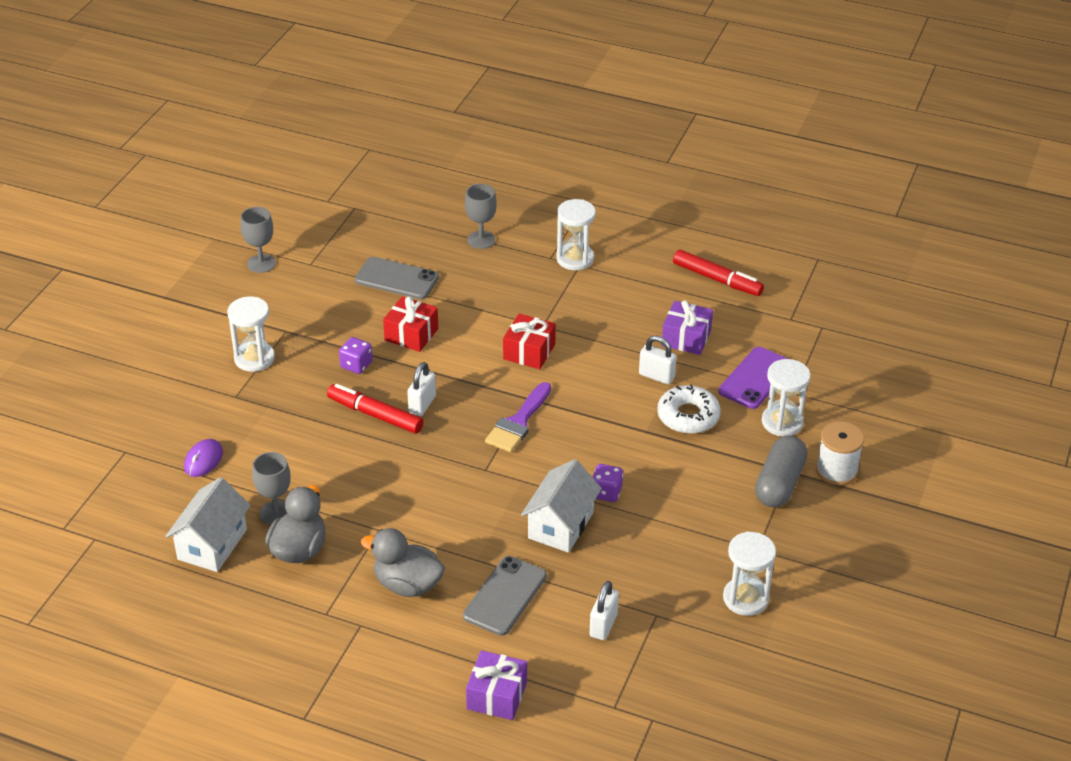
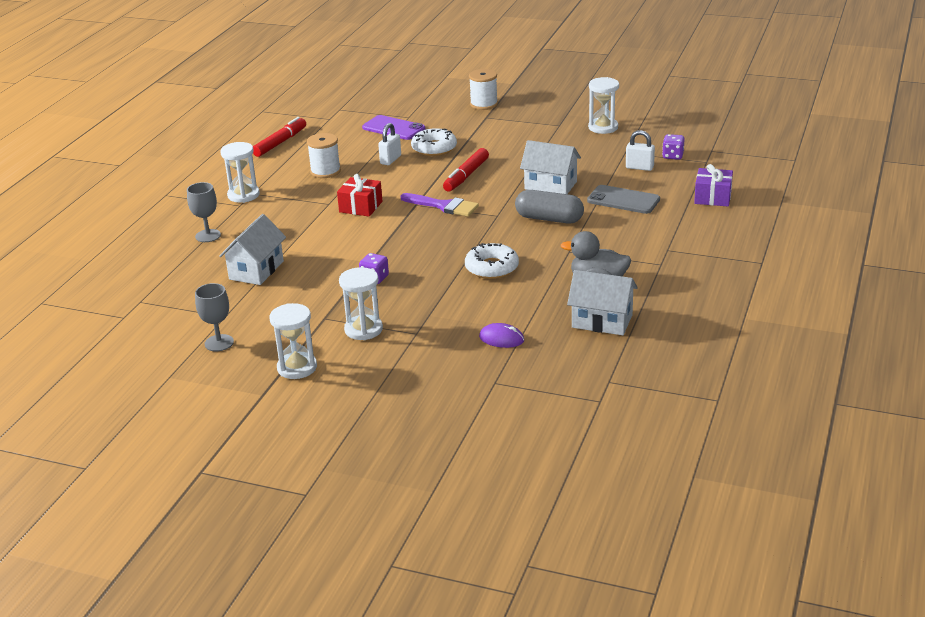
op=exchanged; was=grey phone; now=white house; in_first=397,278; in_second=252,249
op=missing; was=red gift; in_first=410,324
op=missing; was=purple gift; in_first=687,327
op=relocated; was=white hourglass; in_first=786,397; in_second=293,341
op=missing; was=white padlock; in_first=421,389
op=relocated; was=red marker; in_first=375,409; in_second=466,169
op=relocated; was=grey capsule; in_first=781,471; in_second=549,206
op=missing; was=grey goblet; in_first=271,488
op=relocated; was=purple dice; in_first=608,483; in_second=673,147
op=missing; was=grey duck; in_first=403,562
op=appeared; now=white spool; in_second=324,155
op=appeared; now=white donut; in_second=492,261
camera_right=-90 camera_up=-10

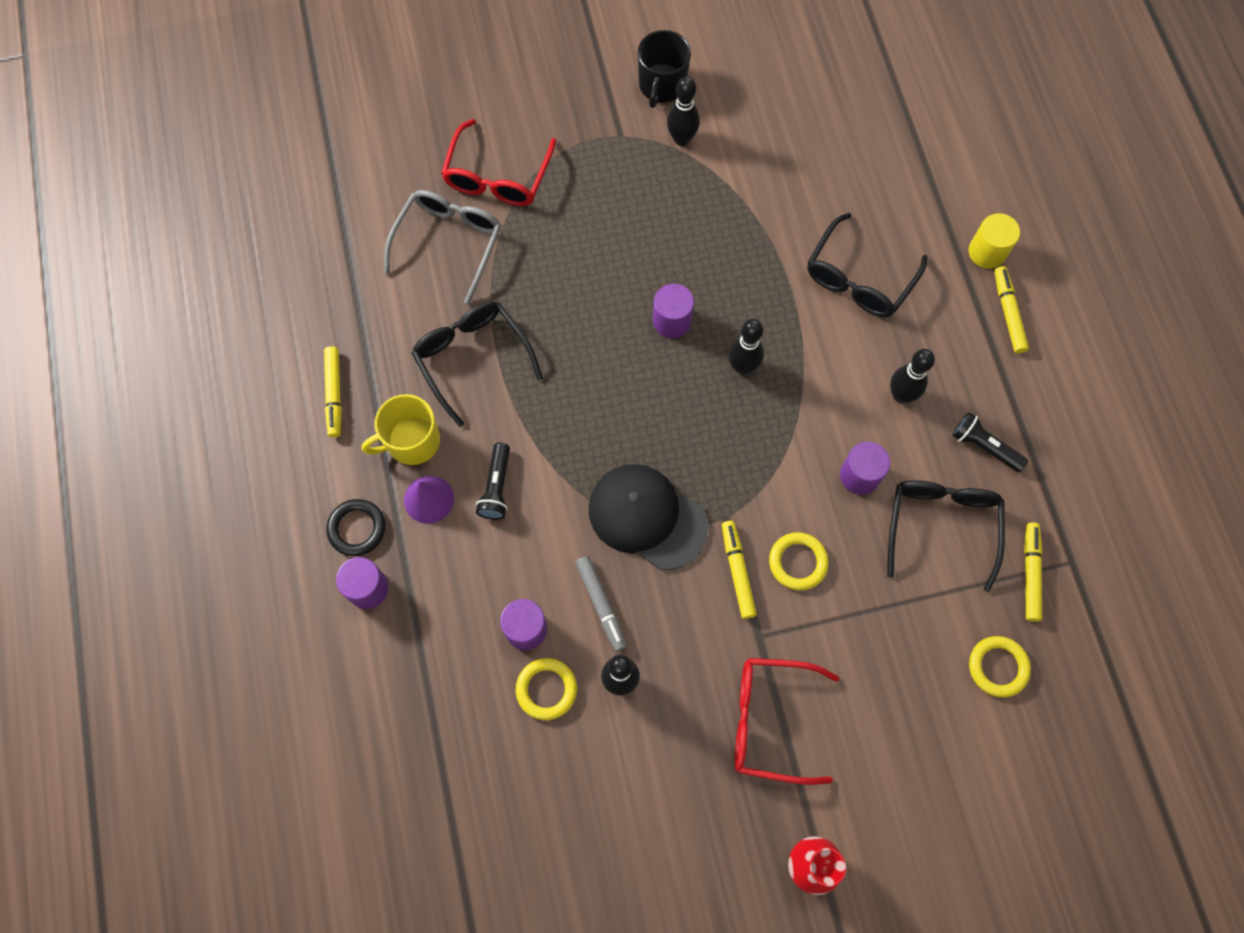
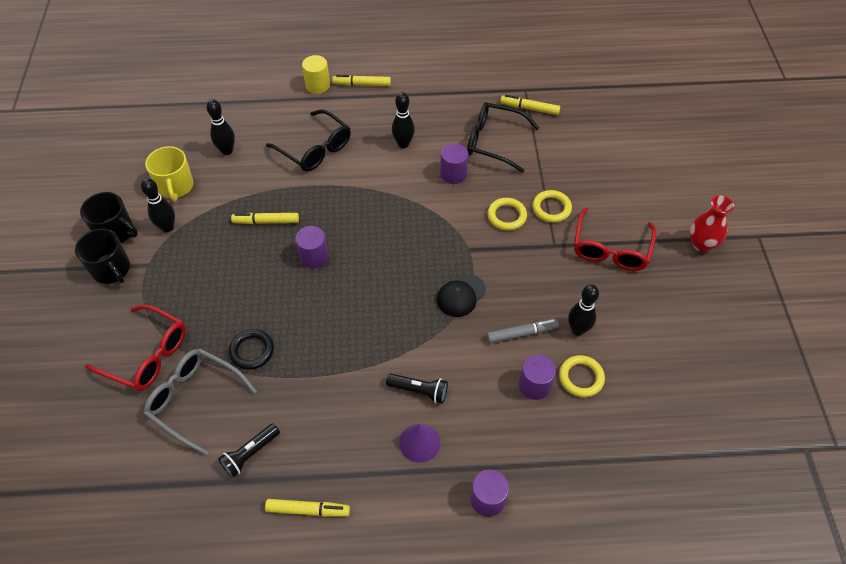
op=missing; was=black glasses; in_first=477,364
op=relocated; was=black bowling pin; in_first=746,347; in_second=220,127
op=relocated; was=yellow mug; in_first=401,429; in_second=169,174
op=relocated; was=black flashlight; in_first=990,442; in_second=249,450
op=size; was=black cap; in_first=648,517; in_second=461,295; ratio=0.6
op=relocated; was=black ring; in_first=355,527; in_second=251,349
op=relocated; was=yellow marker; in_first=739,570; in_second=265,218
op=relocated; was=yellow ring; in_first=1000,666; in_second=552,206
op=appeared; now=black mug; in_second=102,256
camera_right=-80 camera_up=-15

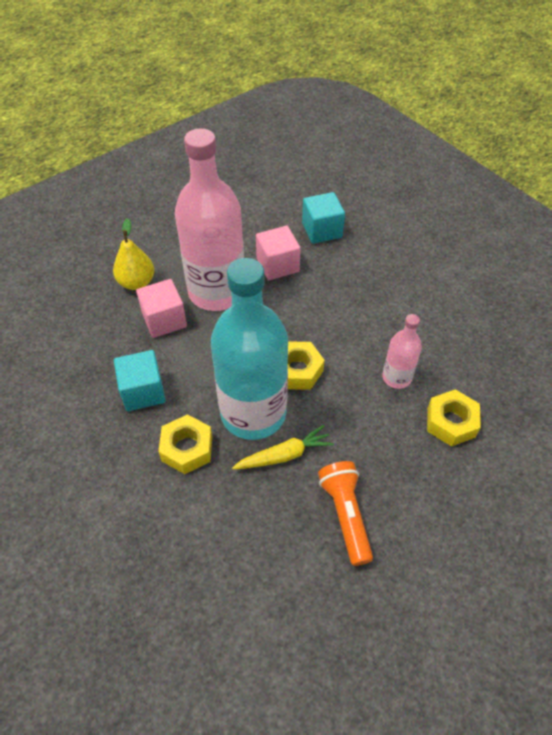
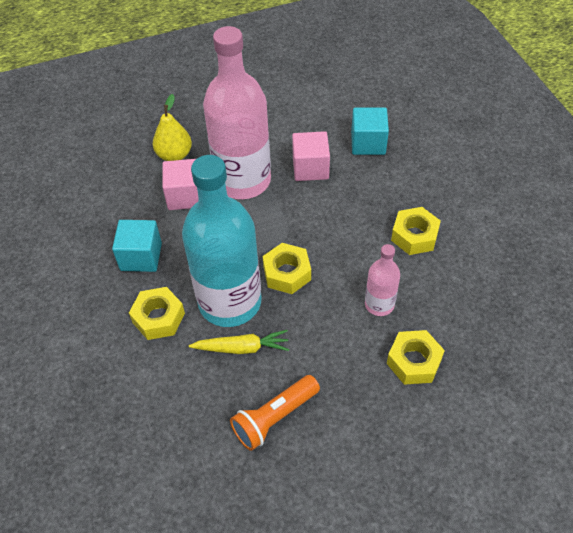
op=spun; was=orange flashlight; in_first=345,513; in_second=275,413; clockwise=-135
op=appeared; now=yellow nut; in_second=416,231
camera_right=20 camera_up=0

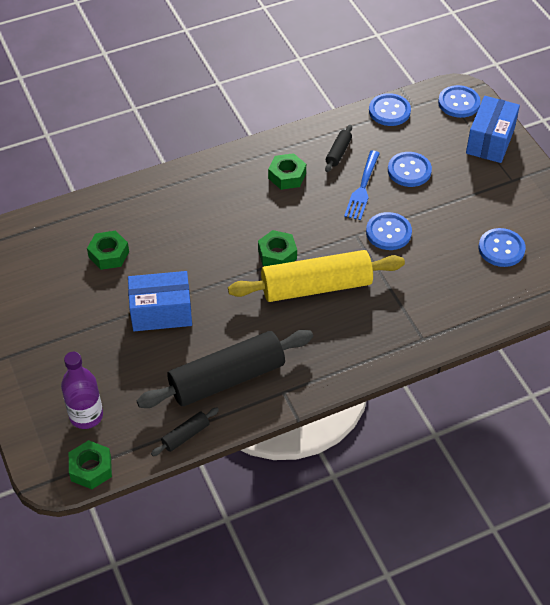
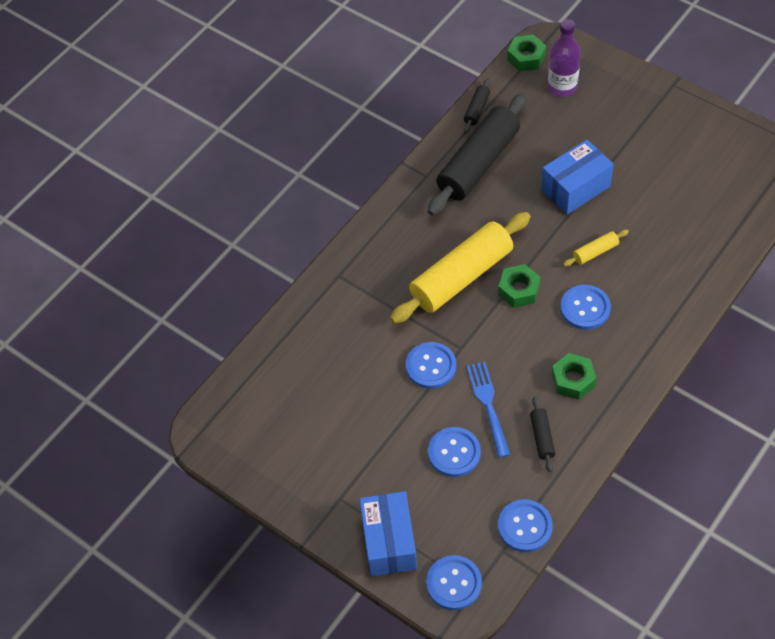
op=relocated; was=blue button; in_first=502,247; in_second=585,307
op=missing; was=green nut; in_first=108,250
op=appeared; now=yellow rolling pin; in_second=596,248
camera_right=155 camera_up=5

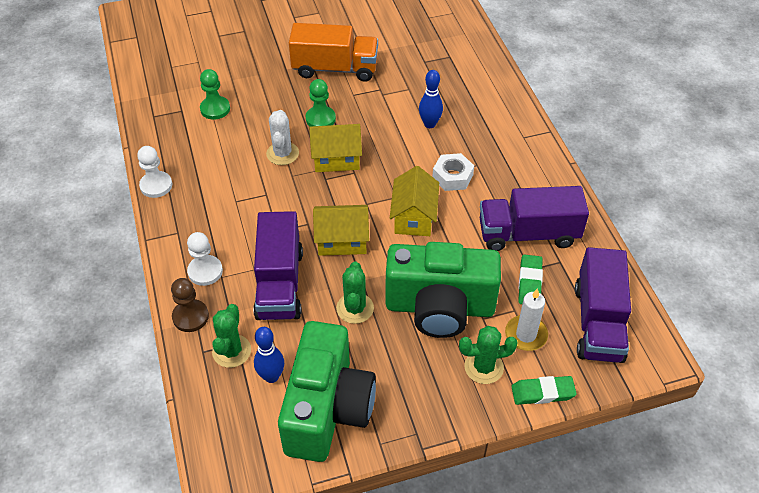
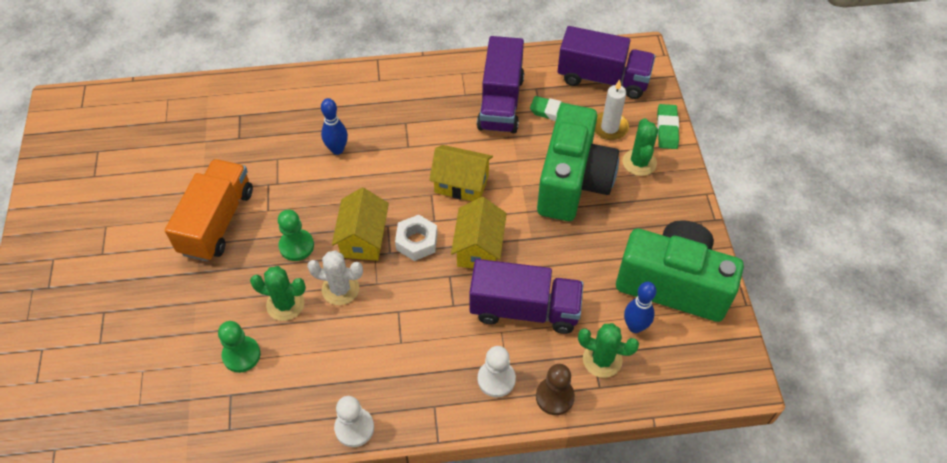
op=relocated; was=white nut; in_first=453,172; in_second=416,238
op=relocated; was=green cactus; in_first=355,292; in_second=278,293
camera_right=-80 camera_up=5

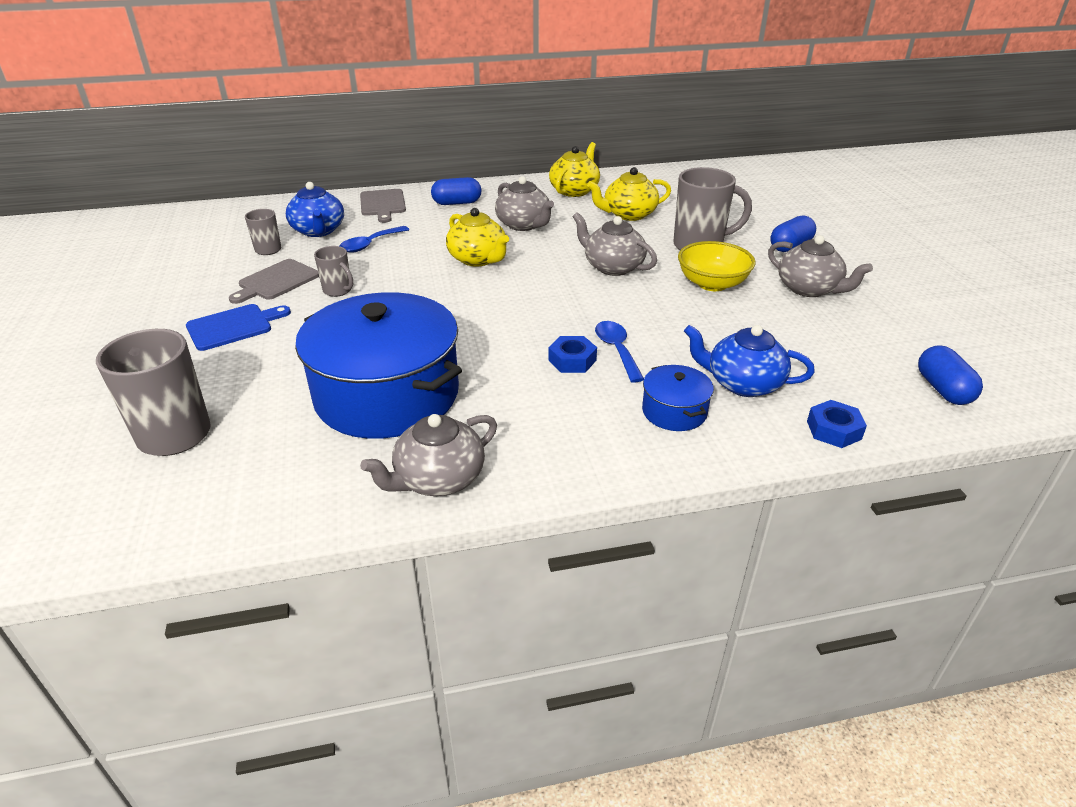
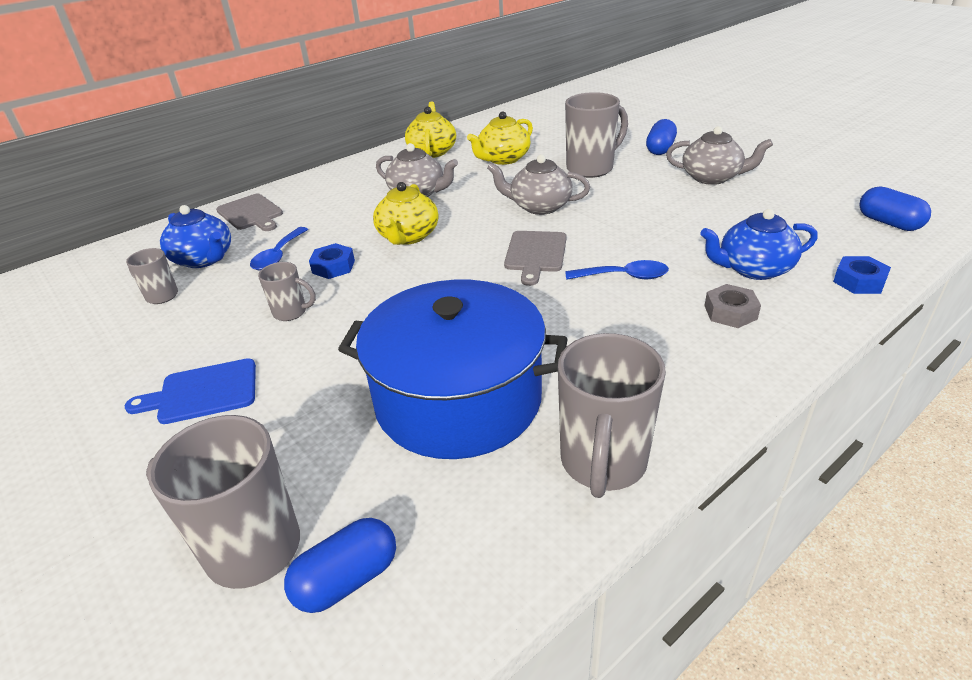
op=relocated; was=blue capsule; in_first=456,191; in_second=340,565
op=spun; was=yellow teapot; in_first=477,237; in_second=406,213; clockwise=75
op=missing; was=yellow bowl; in_first=717,266
op=relocated; was=grey cutting board; in_first=274,281; in_second=535,258
op=spun; was=blue cutting board; in_first=238,327; in_second=190,391; clockwise=-135
op=spun; was=blue spoon; in_first=619,352; in_second=617,270; clockwise=135
op=relocated; was=blue nut; in_first=572,354; in_second=332,261
op=exchanged; was=blue pot; now=grey nut; in_first=678,398; in_second=732,306
op=exchanged; was=grey teapot; now=grey mug; in_first=428,455; in_second=612,415
camera_right=-25 camera_up=0

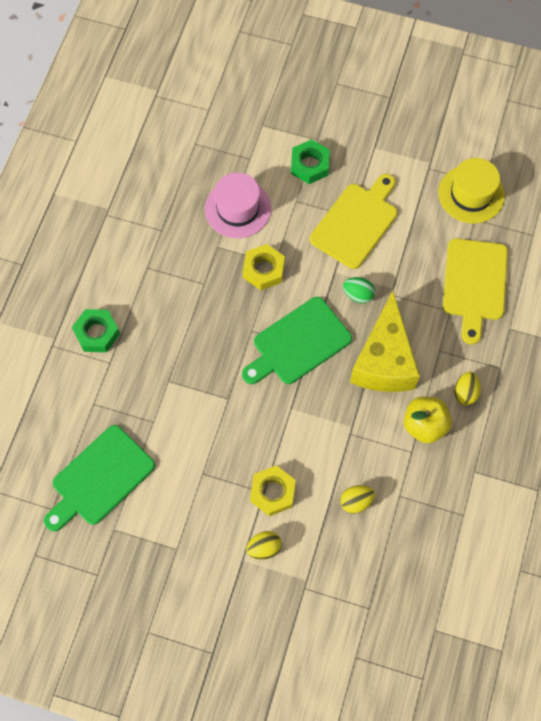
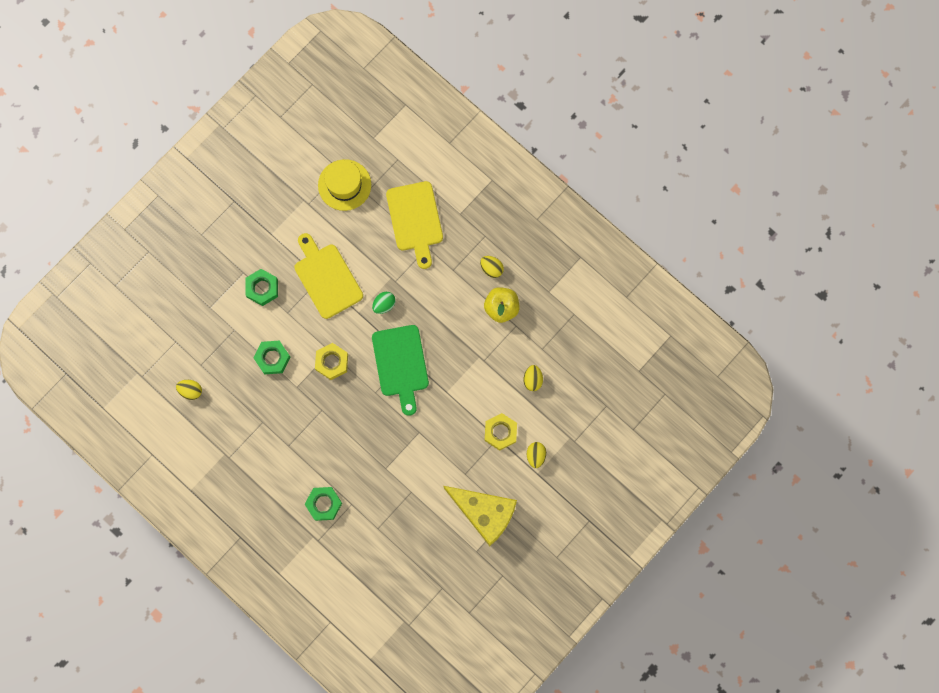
op=exchanged; was=pink hat; now=green nut; in_first=238,205; in_second=272,357
op=spun; was=yellow cutting board; in_first=475,291; in_second=414,225; clockwise=45
op=relocated; was=yellow cheese; in_first=385,341; in_second=480,516
op=missing; was=green cutting board; in_first=99,478
op=appeared; now=yellow egg; in_second=189,390
camera_right=-65 camera_up=10

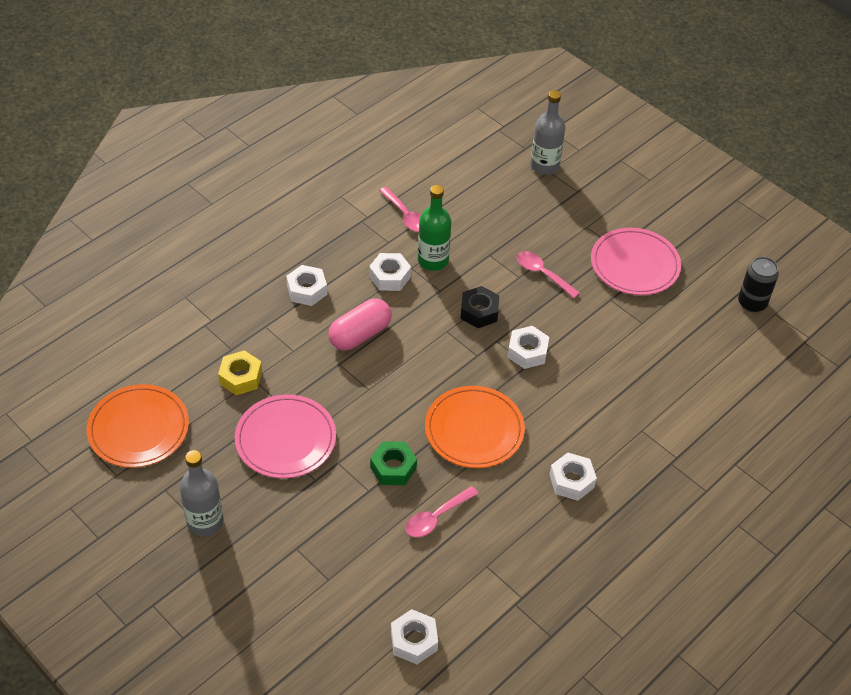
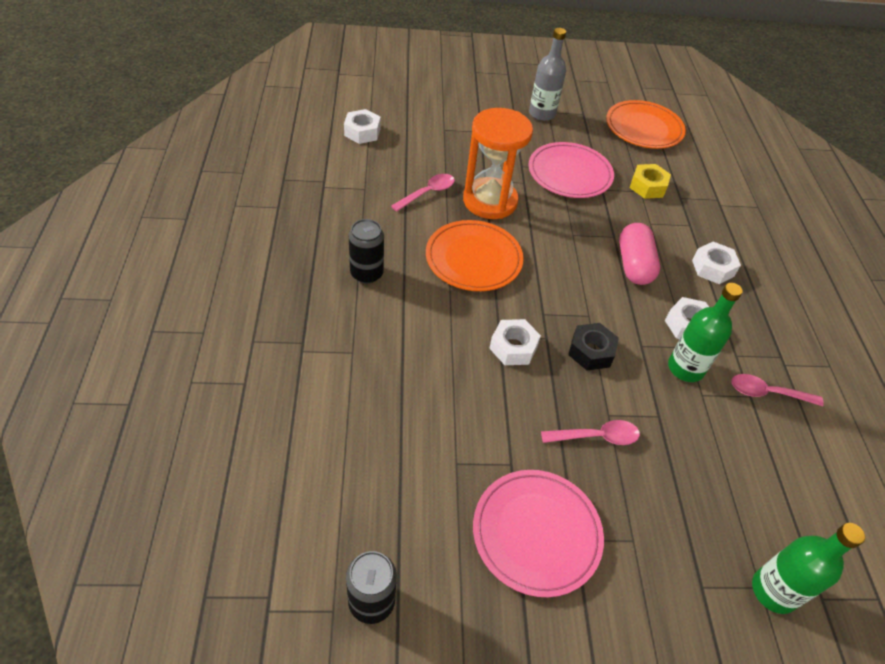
op=colour; was=grey bottle; now=green bottle; in_first=548,132; in_second=808,568
op=exchanged; was=green nut; now=orange hourglass; in_first=393,463; in_second=498,163
op=exchanged; was=white nut; now=black can; in_first=573,477; in_second=366,251
op=spun; was=pink spoon; in_first=441,511; in_second=423,193; clockwise=45
camera_right=130 camera_up=0

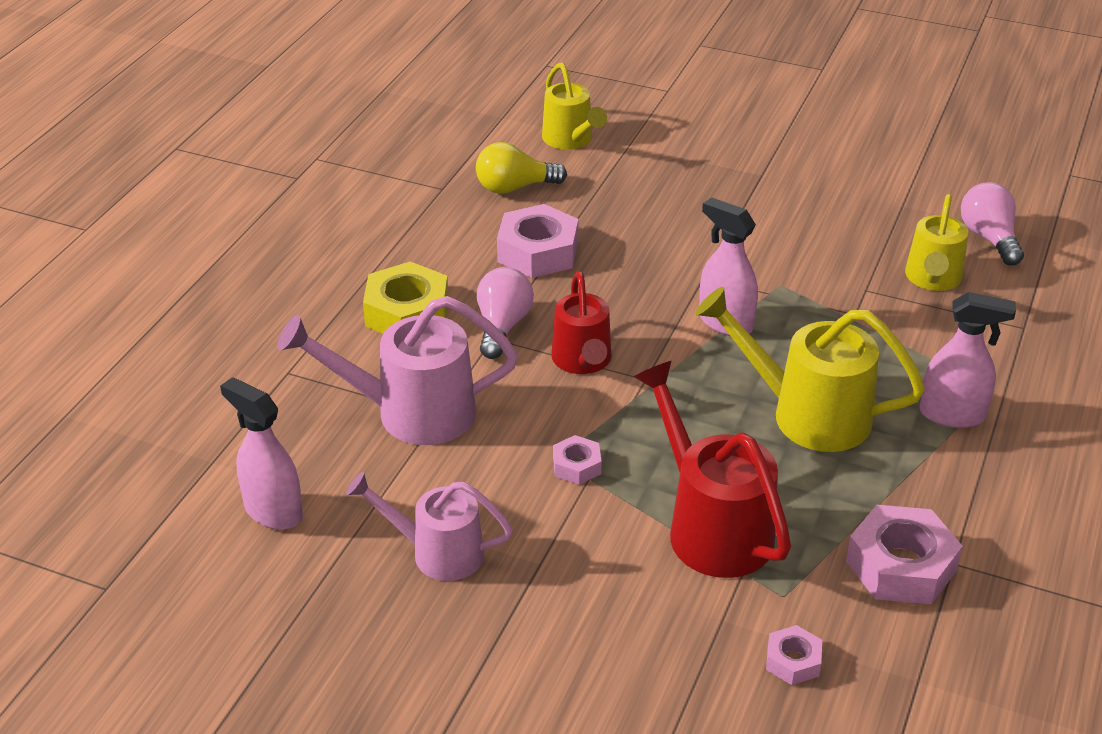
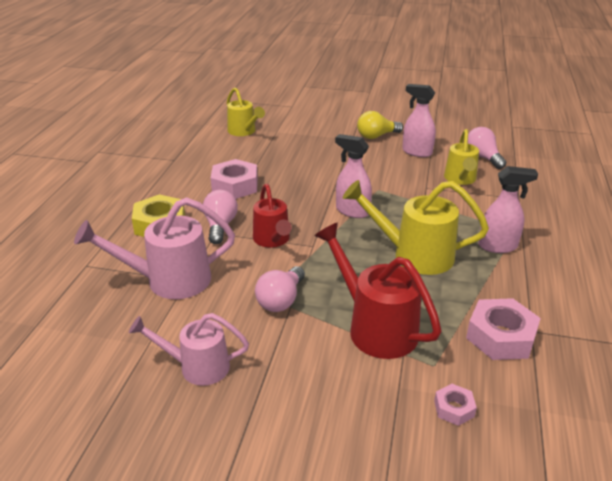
op=relocated; was=yellow light bulb; in_first=521,168; in_second=380,125
op=relocated; was=pink spray bottle; in_first=261,453; in_second=419,120
op=exchanged; was=pink nut; now=pink light bulb; in_first=577,460; in_second=280,289
camera_right=-10 camera_up=-5

